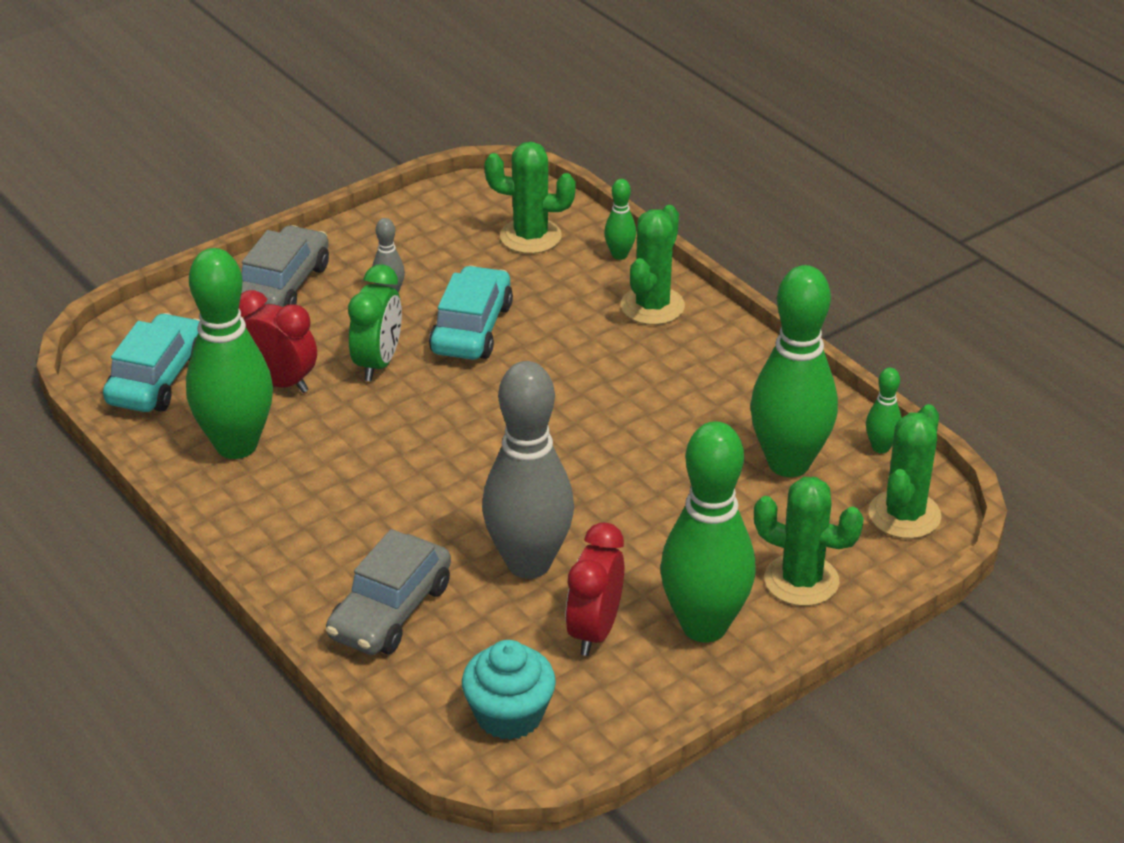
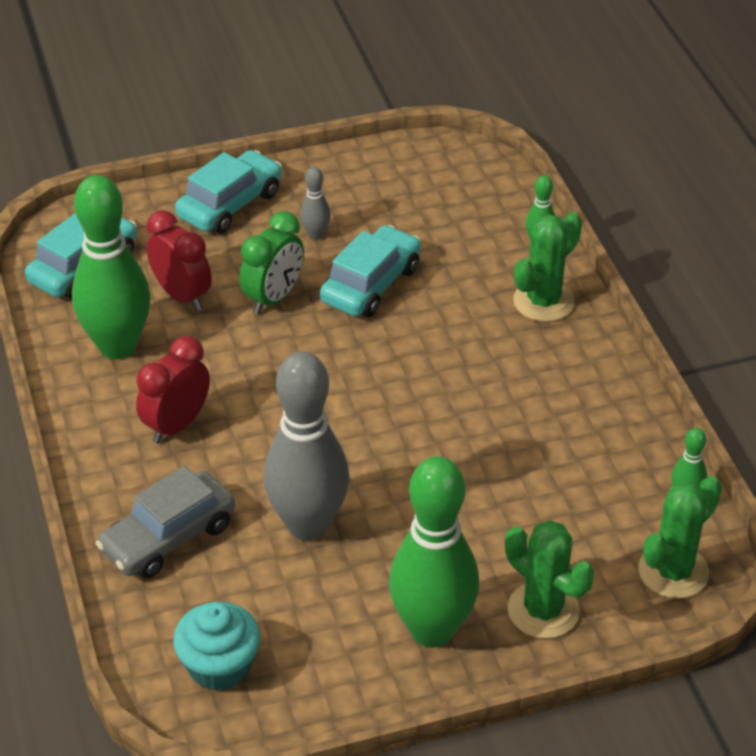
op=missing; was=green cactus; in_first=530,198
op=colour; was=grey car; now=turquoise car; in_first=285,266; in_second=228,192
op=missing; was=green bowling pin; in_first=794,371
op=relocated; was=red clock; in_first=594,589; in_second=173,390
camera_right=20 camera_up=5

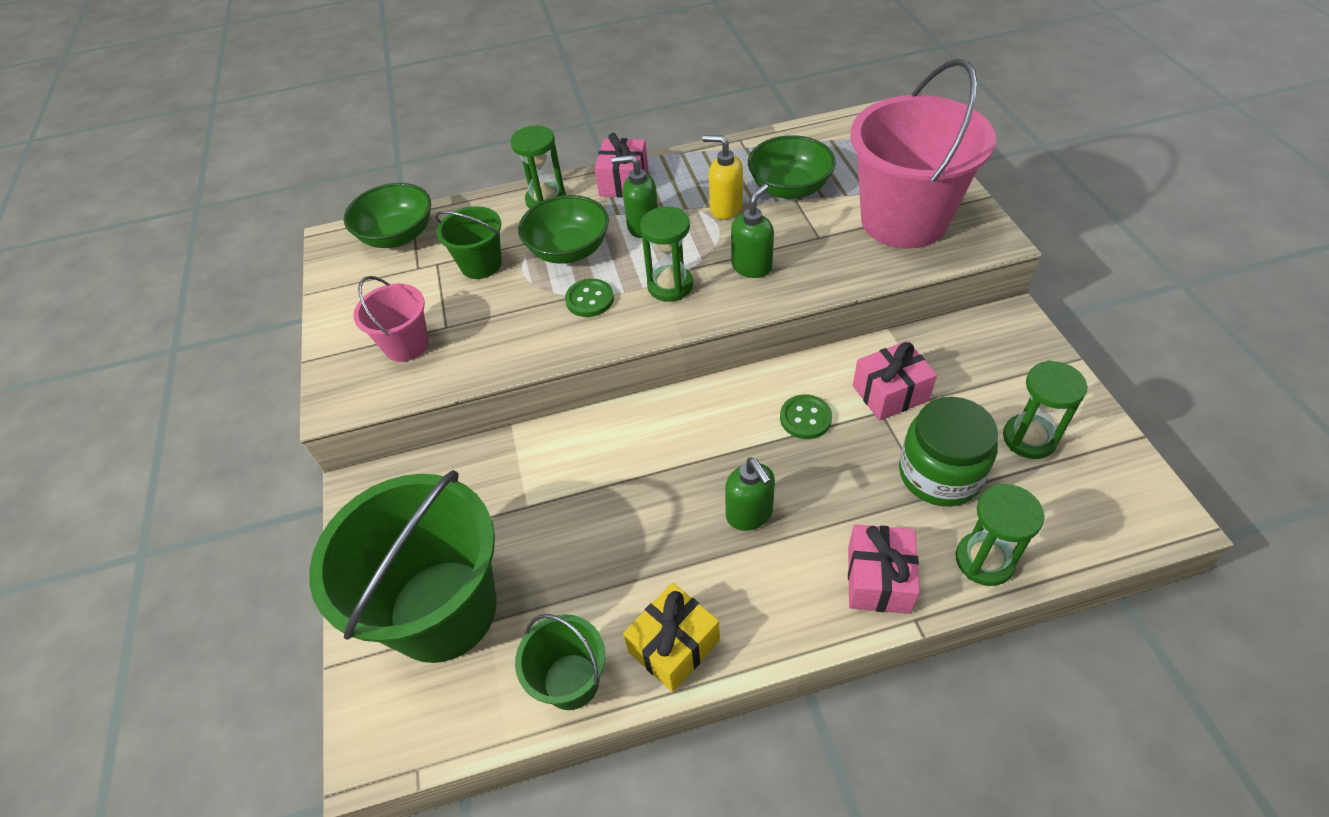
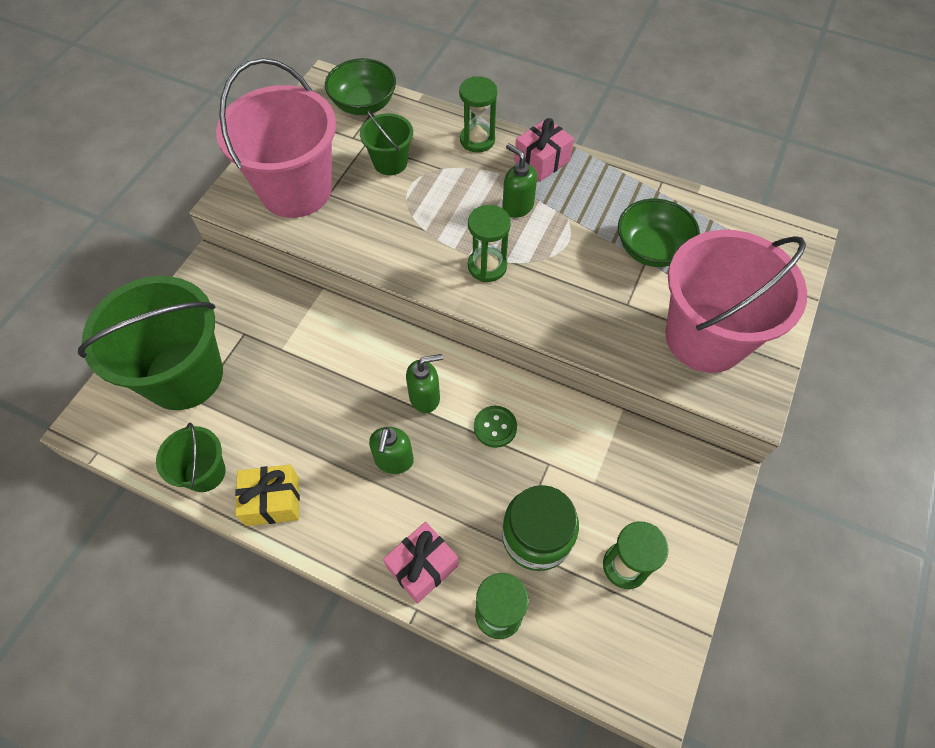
op=missing; was=yellow soap dispenser; in_first=722,177
op=relocated; was=green soap dispenser; in_first=752,231; in_second=424,383
op=missing; was=green bowl; in_first=563,229
op=size; was=pink bucket; in_first=391,319; in_second=276,138; ratio=2.04
op=missing; was=green button; in_first=589,298
op=missing; was=pink gift; in_first=895,381
camera_right=35 camera_up=10

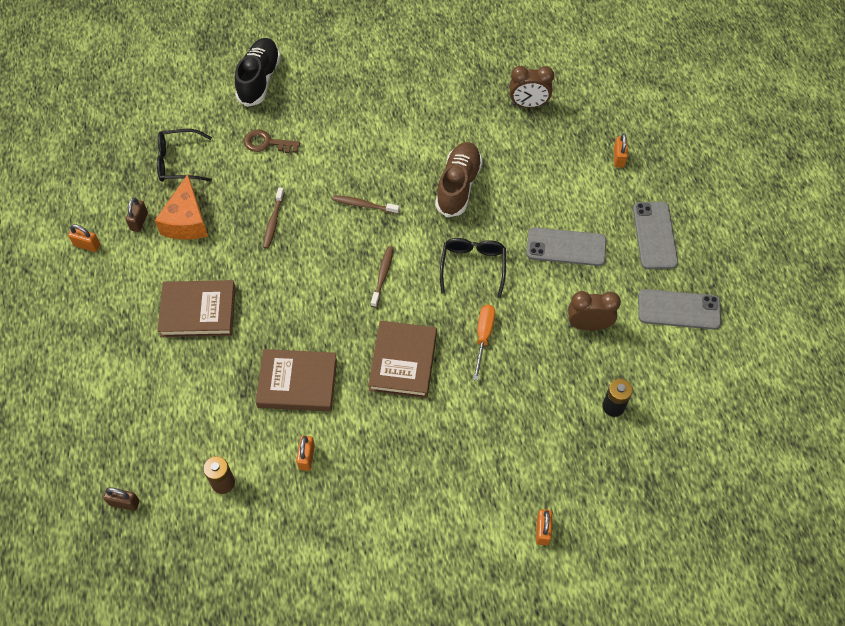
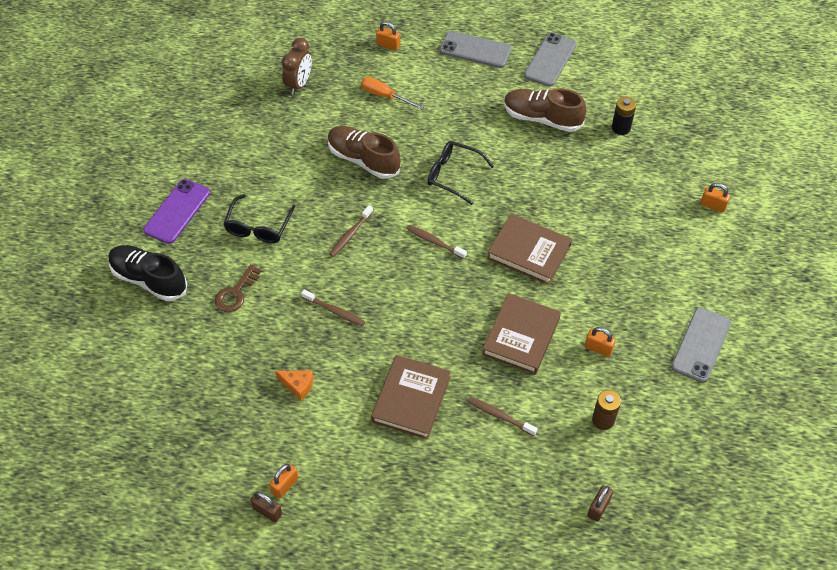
op=relocated; was=black glasses; in_first=184,155; in_second=259,218
op=size; was=orange cheese; in_first=181,207; in_second=294,386; ratio=0.55
op=relocated; was=brown padlock; in_first=137,214; in_second=266,507
op=relocated; was=grey phone; in_first=566,246; in_second=701,345
op=exchanged; was=brown clock; now=brown shoe; in_first=594,311; in_second=545,110
op=relocated; was=orange screwdriver; in_first=484,342; in_second=392,93
op=appeared; now=purple phone; in_second=176,211
op=appeared; now=brown toothbrush; in_second=503,416
camera_right=-70 camera_up=-5

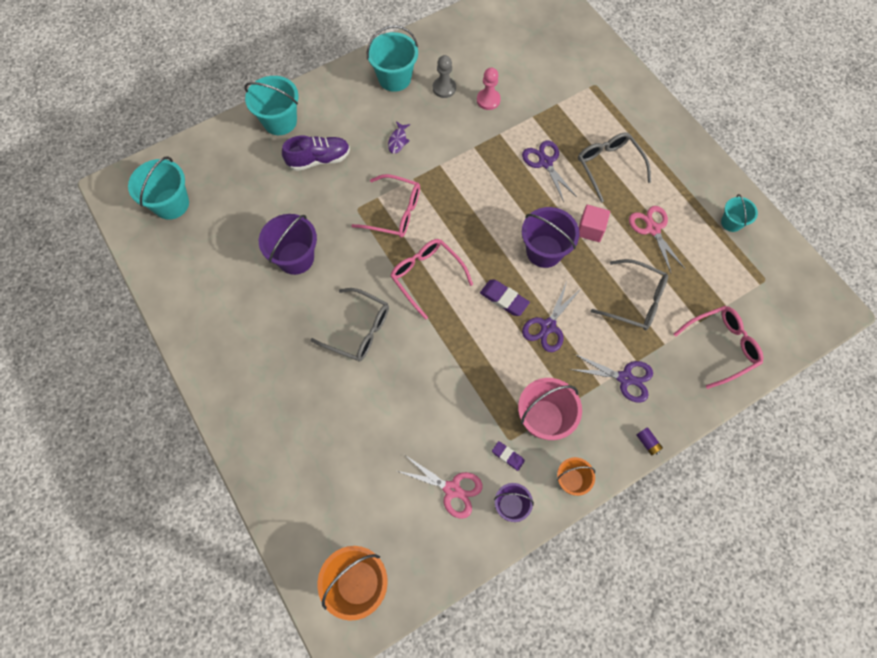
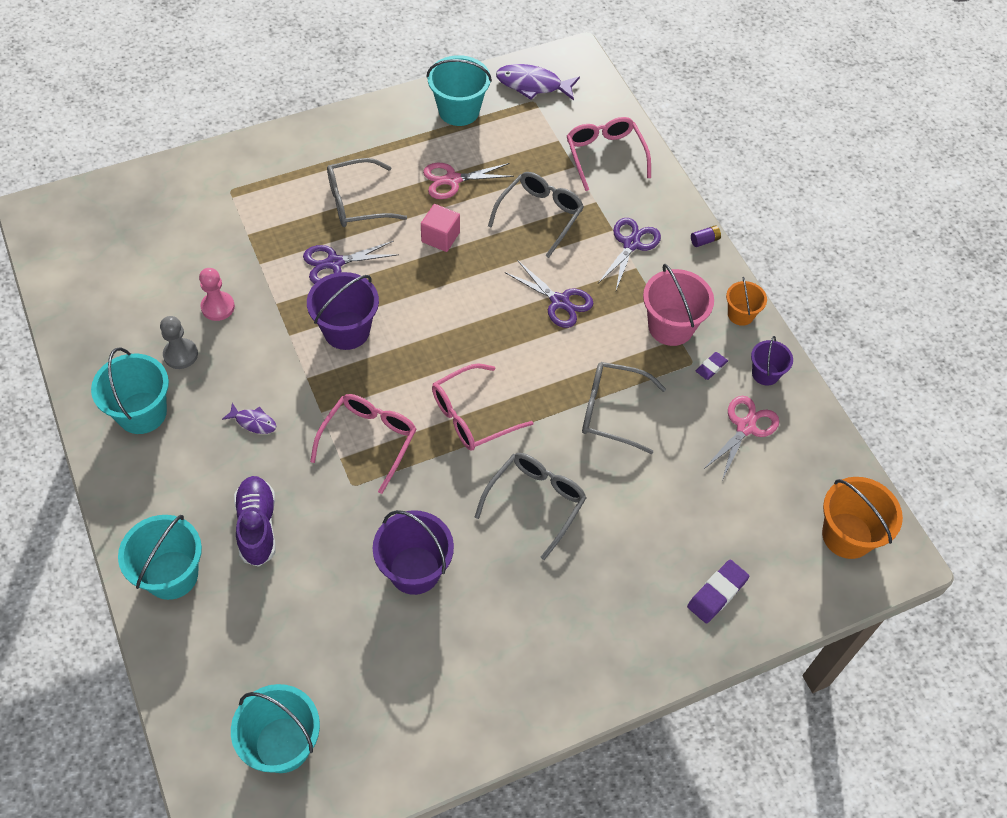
op=size; was=turquoise bucket; in_first=739,213; in_second=459,90; ratio=1.7
op=relocated; was=purple bucket; in_first=551,237; in_second=343,311
op=relocated; was=purple eraser; in_first=505,298; in_second=718,591
op=appeared; now=purple fish; in_second=538,82
op=appeared; now=grey glasses; in_second=624,408
camera_right=-85 camera_up=-10

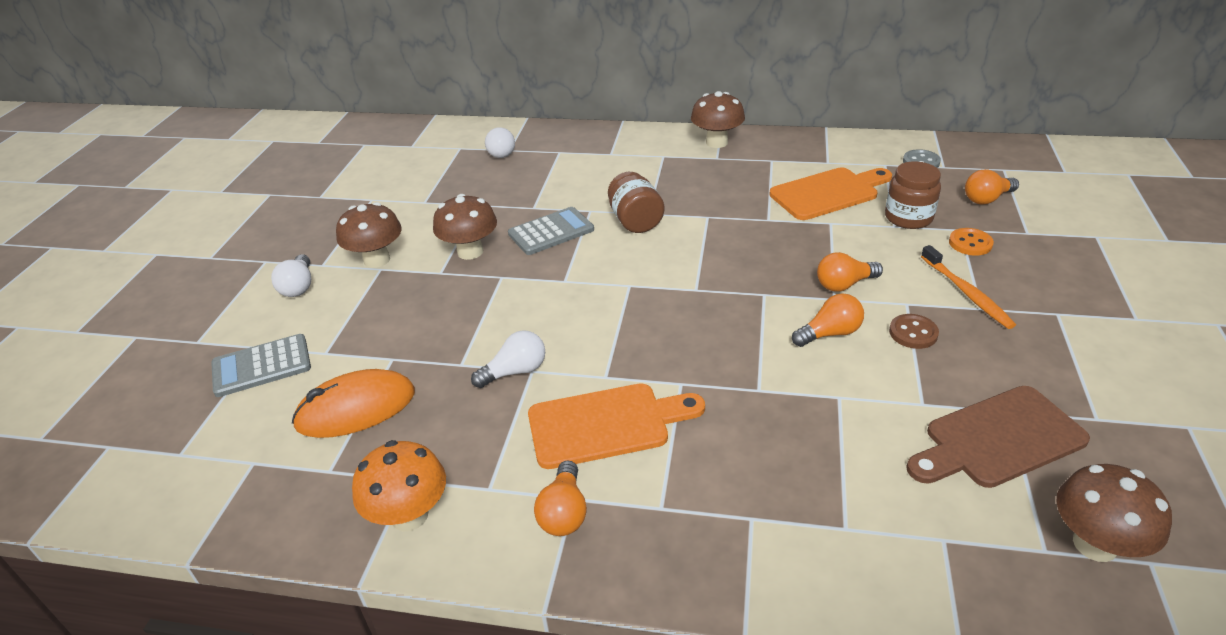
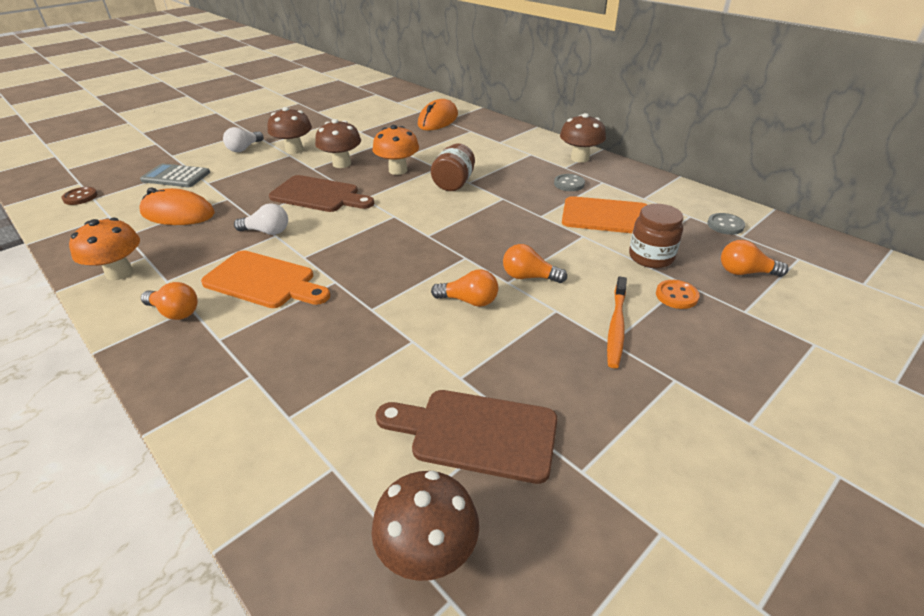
op=exchanged; was=white light bulb; now=orange mouse; in_first=500,142; in_second=438,114
op=exchanged; was=grey calculator; now=orange mushroom; in_first=551,231; in_second=396,150
op=relocated; was=brown button; in_first=914,331; in_second=80,196
op=spun; was=orange light bulb; in_first=560,498; in_second=169,301; clockwise=-105
op=appeared; now=grey button; in_second=569,182
op=appeared; now=brown cutting board; in_second=321,193
camera_right=35 camera_up=0

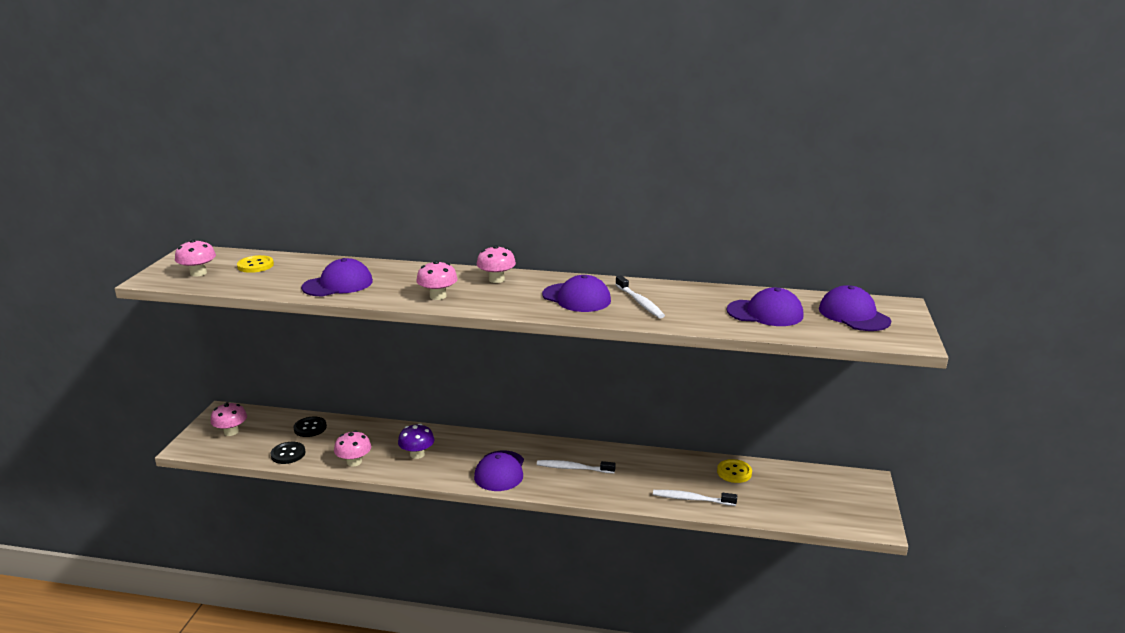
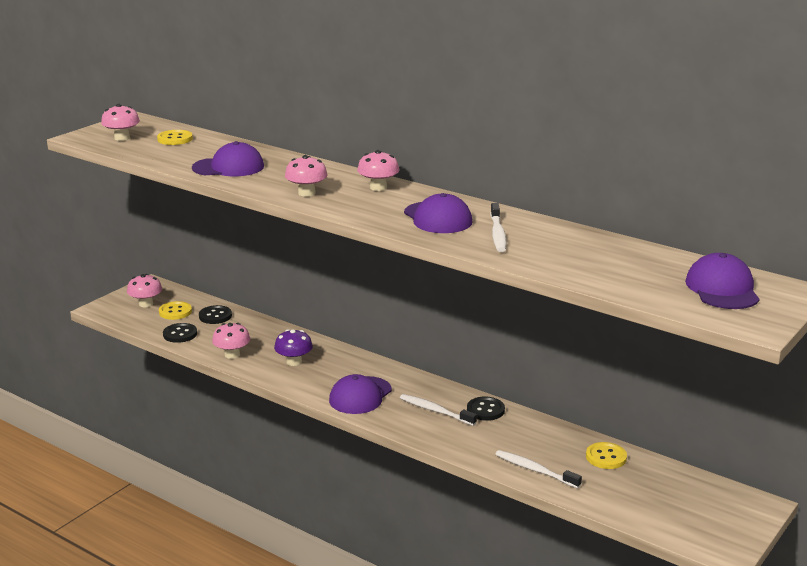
op=missing; was=purple cap; in_first=765,306
op=appeared; now=yellow button; in_second=175,310
op=appeared; now=black button; in_second=486,409
camera_right=25 camera_up=0

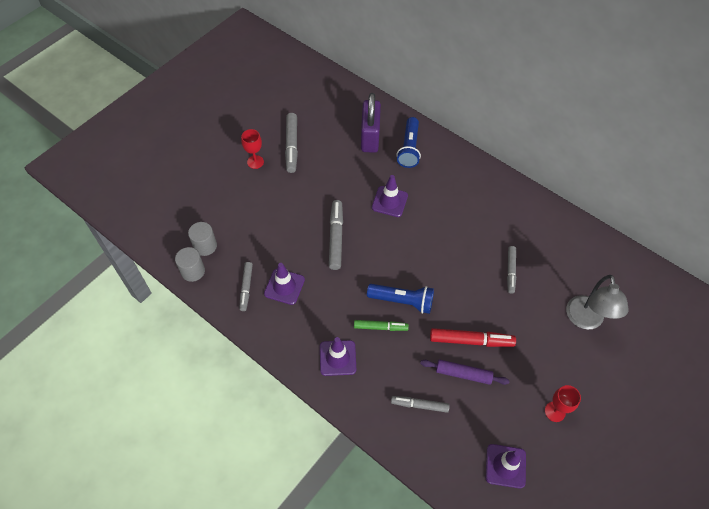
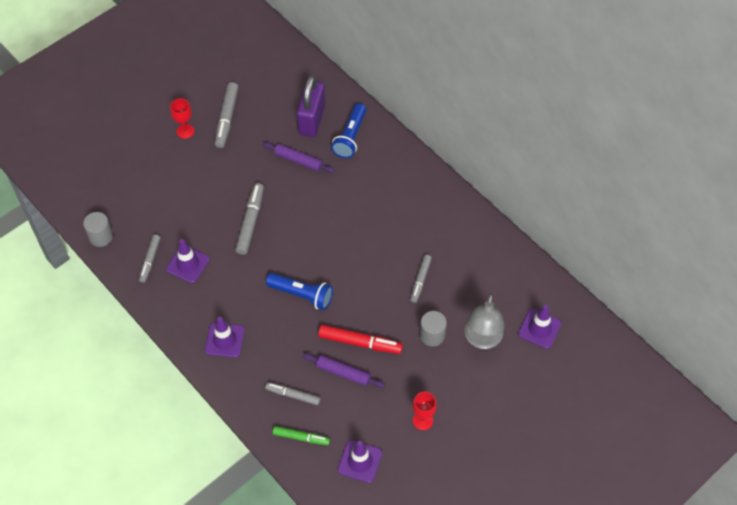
op=relocated; was=purple traffic cone; in_first=390,196; in_second=539,327
op=relocated; was=grey cylinder; in_first=202,239; in_second=433,328
op=relocated; was=green marker; in_first=381,325; in_second=301,435
op=appeared; now=purple rolling pin; in_second=298,157
camera_right=10 camera_up=0

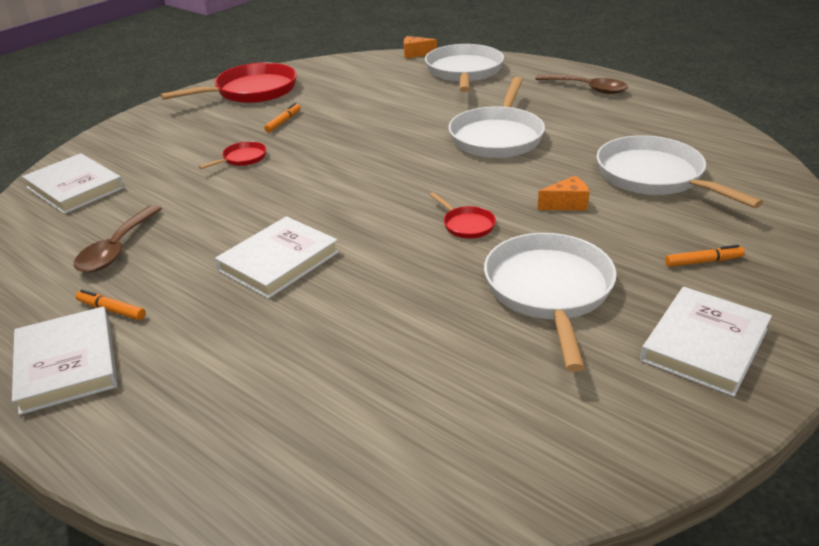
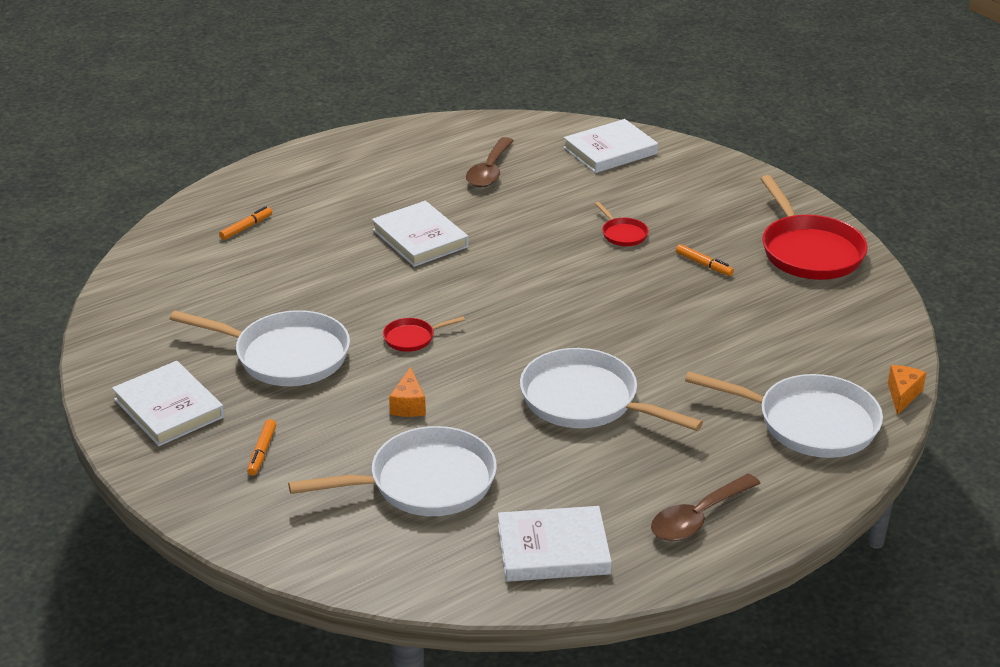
op=spun; was=brown spoon; in_first=118,239; in_second=490,162; clockwise=-105
op=relocated; was=orange marker; in_first=111,304; in_second=245,223
op=relocated; was=white book; in_first=65,361; in_second=555,544
camera_right=105 camera_up=0

